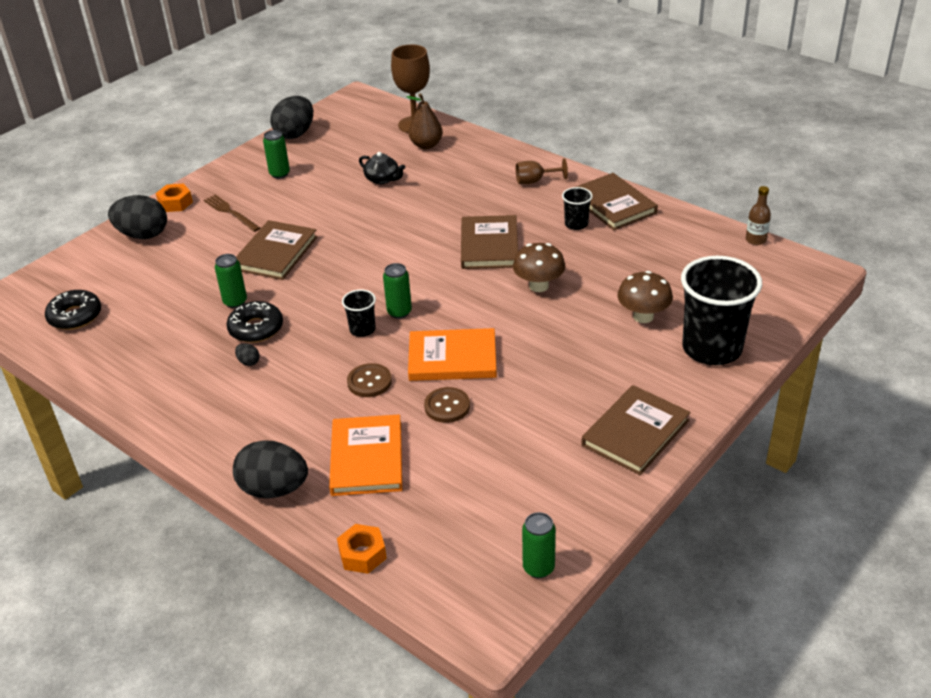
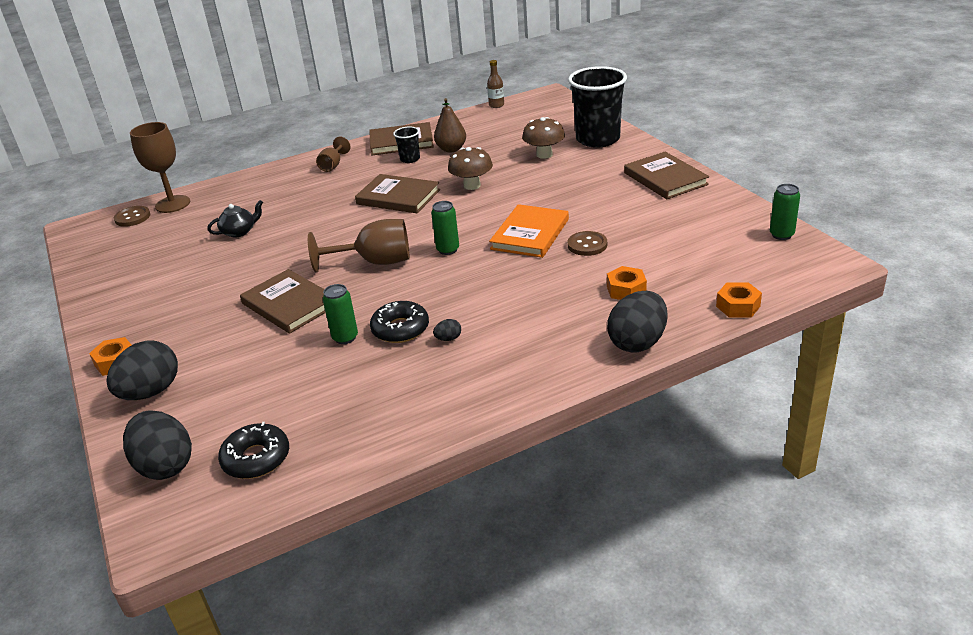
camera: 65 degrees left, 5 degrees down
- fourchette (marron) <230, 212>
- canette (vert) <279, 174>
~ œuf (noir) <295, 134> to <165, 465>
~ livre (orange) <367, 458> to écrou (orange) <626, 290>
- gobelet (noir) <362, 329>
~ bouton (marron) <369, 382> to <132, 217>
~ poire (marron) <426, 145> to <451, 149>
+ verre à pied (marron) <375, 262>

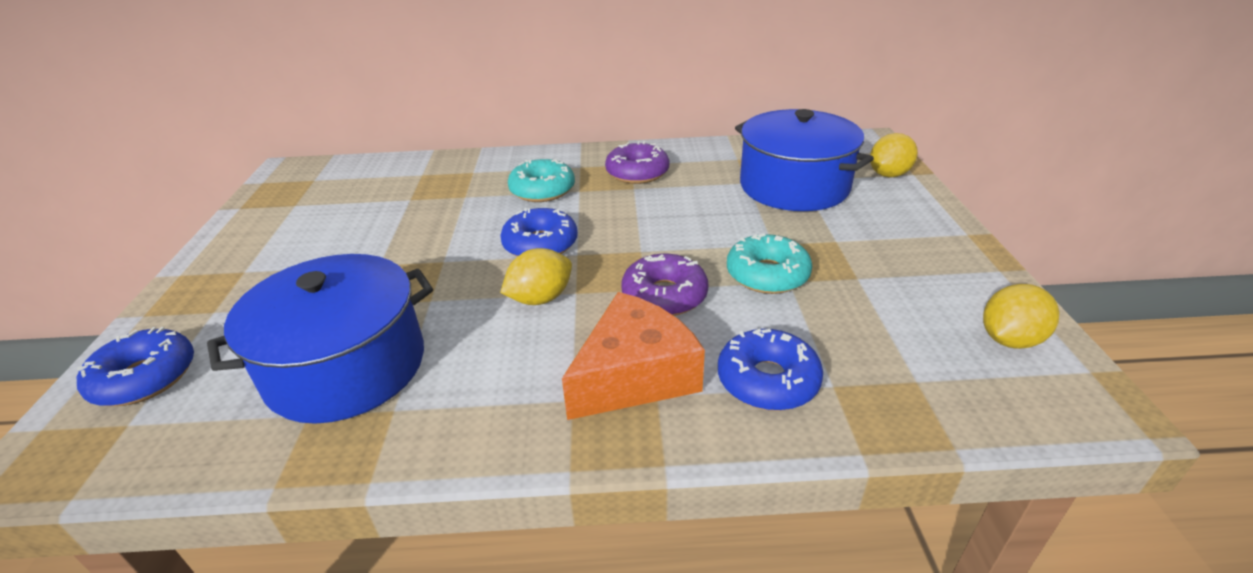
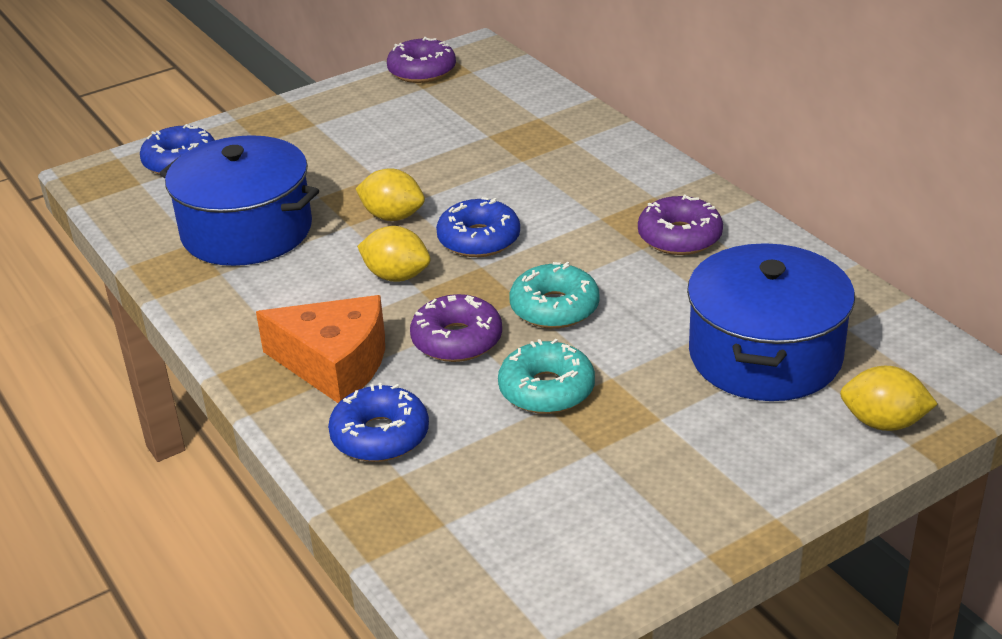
camera: 60 degrees right, 0 degrees up
~ beignet (turquoise) <542, 190> to <554, 308>
~ citron (jaune) <1009, 339> to <392, 216>
+ beignet (violet) <422, 71>

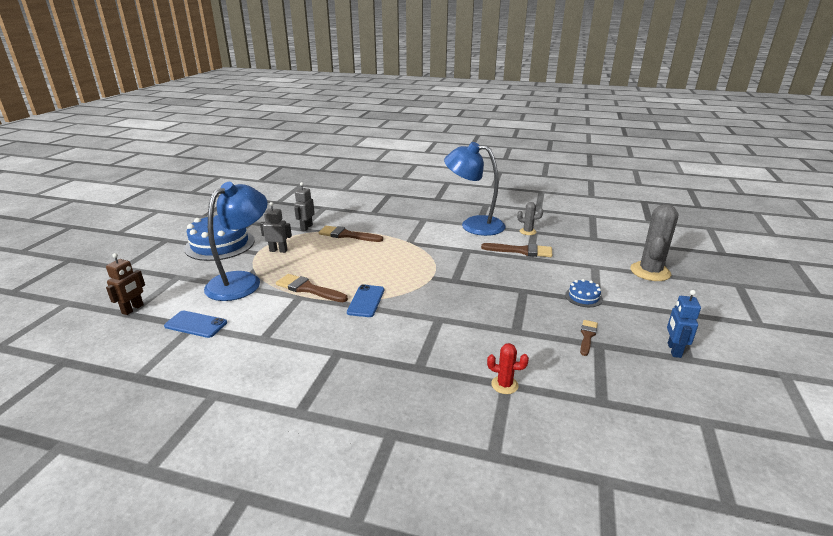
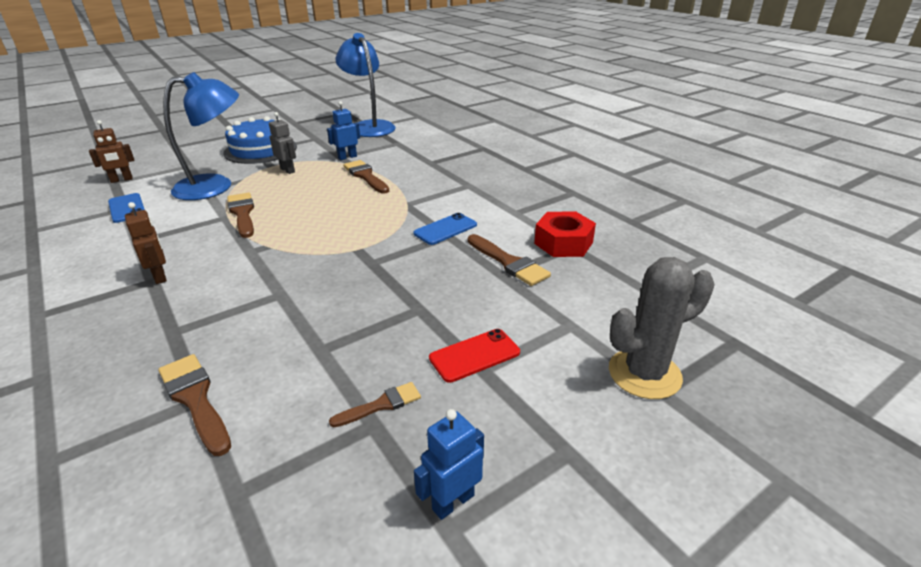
camera: 40 degrees right, 5 degrees up
~ robot (gris) <306, 227> to robot (bleu) <347, 157>
~ téléphone (bleu) <366, 301> to <445, 229>
~ lampe (bleu) <473, 225> to <369, 126>
~ cactus (rouge) <504, 385> to pinceau (marron) <195, 399>
~ cactus (gris) <527, 231> to écrou (rouge) <563, 243>
~ gâteau (bleu) <583, 297> to téléphone (rouge) <474, 355>
+ robot (marron) <160, 276>

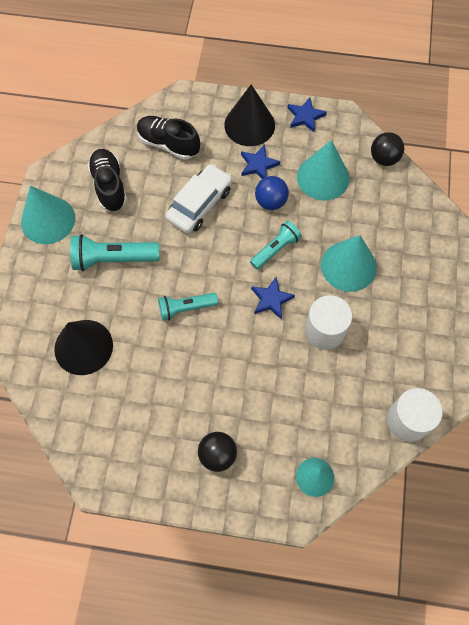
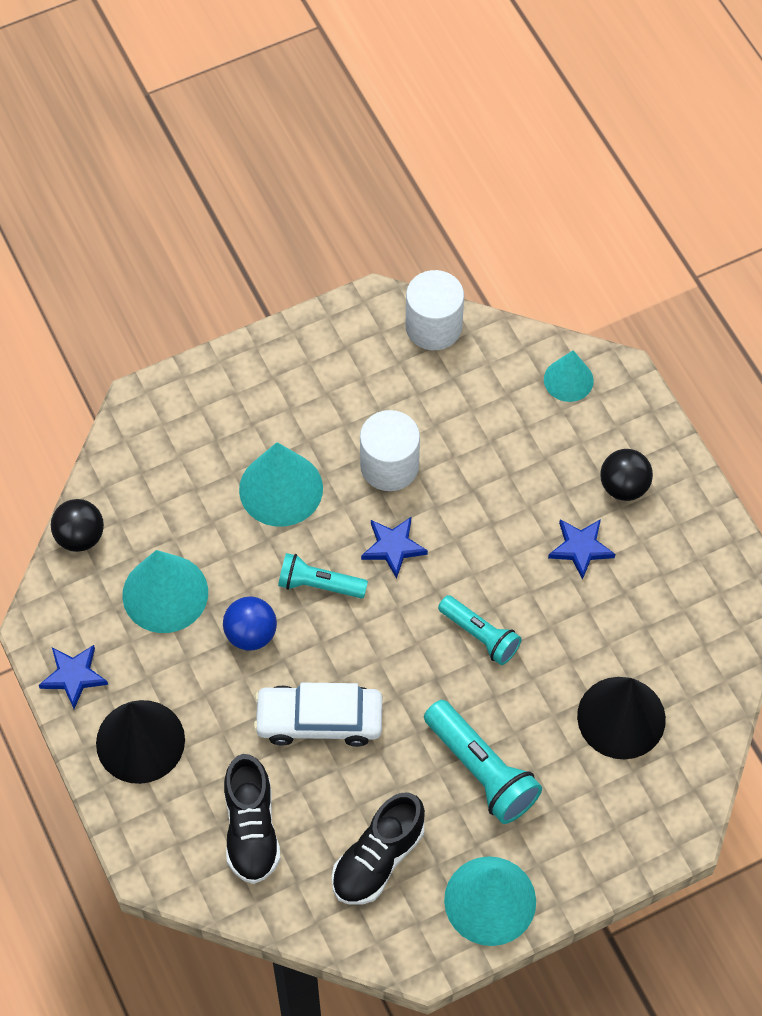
camera: 125 degrees left, 5 degrees down
~ étoile (bleu) <258, 165> to <580, 548>

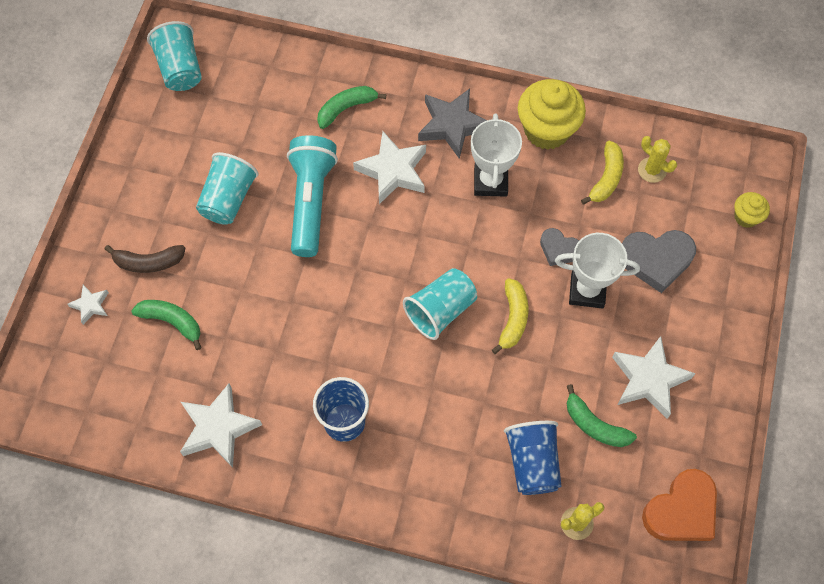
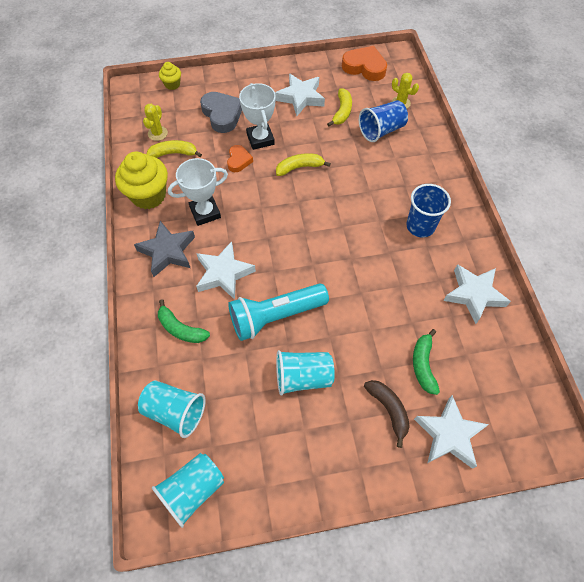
camera: 115 degrees left, 5 degrees down
~ étoile (blanc) <90, 305> = <449, 435> x1.94
~ gobelet (turquoise) <440, 310> to <175, 412>
~ cœur (gris) <559, 249> to cœur (orange) <239, 160>
~ banane (vert) <594, 425> to banane (jaune) <342, 112>

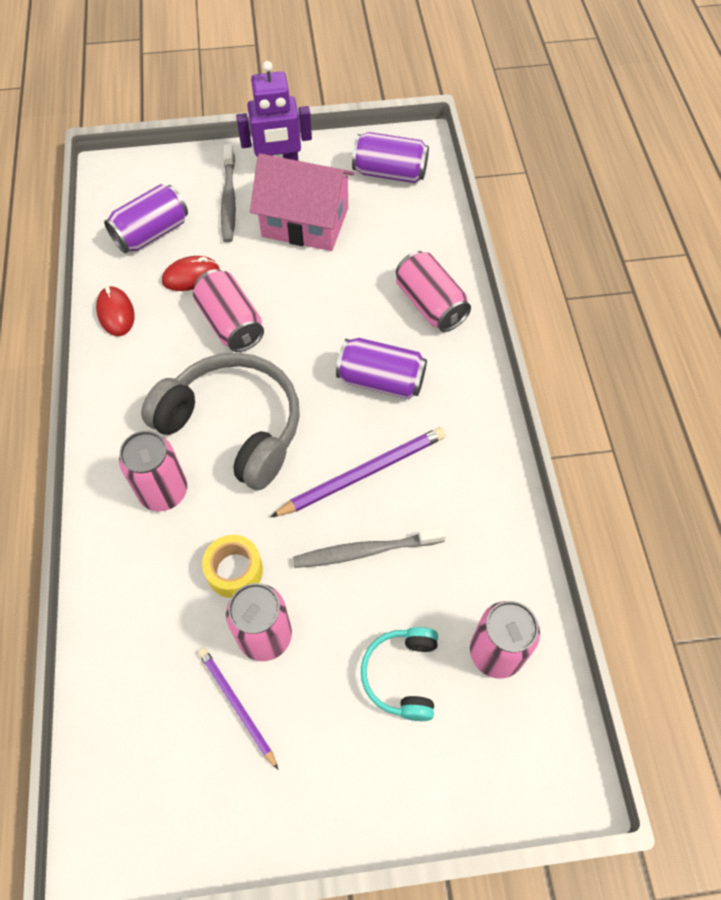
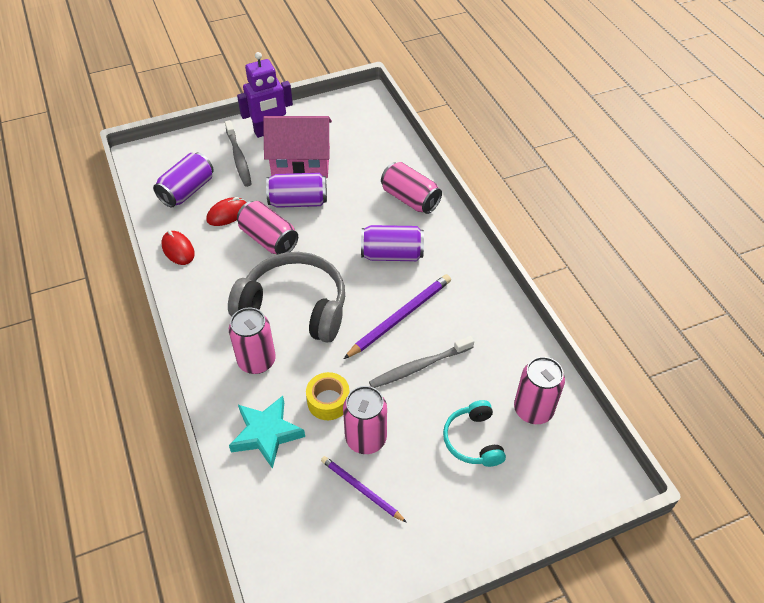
camera: 15 degrees left, 10 degrees down
~ canette (violet) <390, 173> to <298, 202>
+ étoile (turquoise) <266, 434>

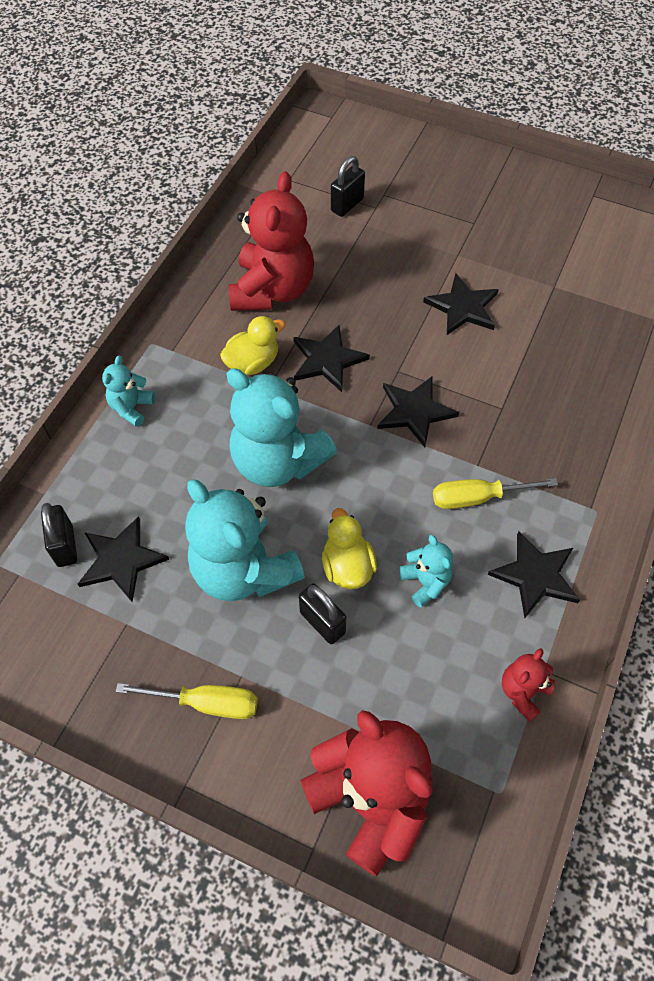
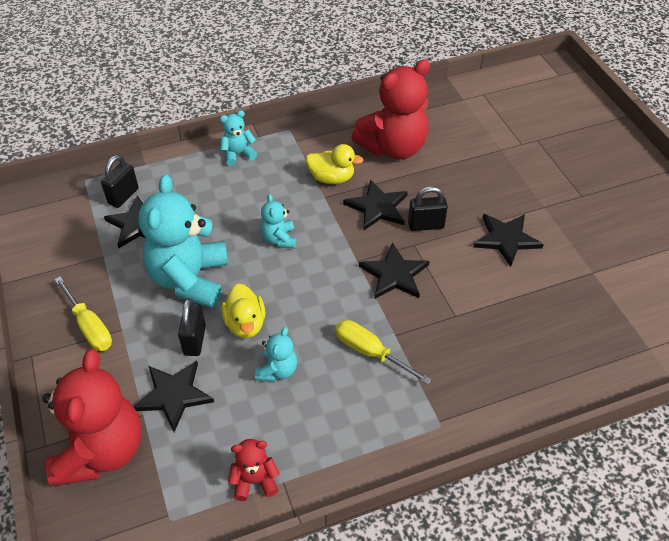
camera: 45 degrees right, 10 degrees down
~ ours en peluche (turquoise) <278, 461> = <279, 239> x0.47
~ canard (jaune) <347, 566> = <245, 324> 135 degrees clockwise
~ cadenas (noir) <347, 205> to <426, 225>
~ étoile (noir) <535, 576> to <173, 395>

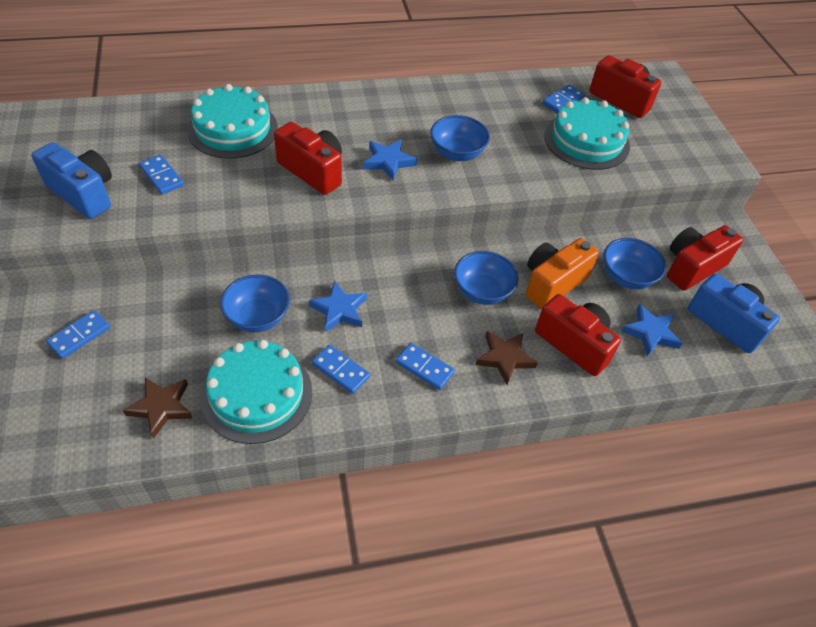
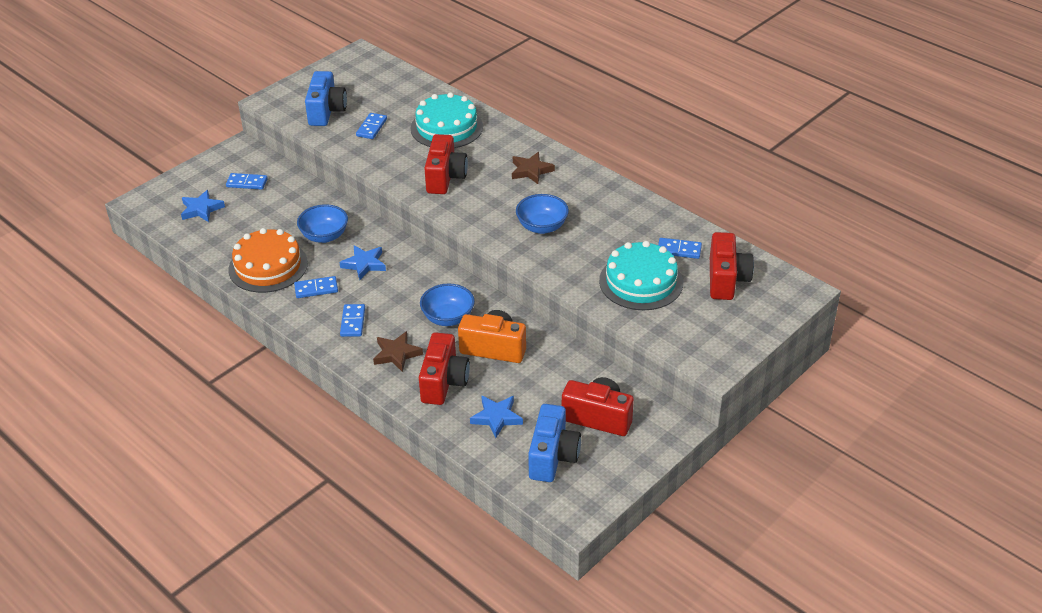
camera: 60 degrees right, 10 degrees down
~ étoile (marron) <161, 407> to <531, 171>
~ gâteau (turquoise) <257, 394> to gâteau (orange) <268, 266>
~ domino (bleu) <340, 370> = <316, 289> 75 degrees clockwise
~ étoile (bleu) <388, 161> to <201, 209>
- bol (bleu) <626, 277>

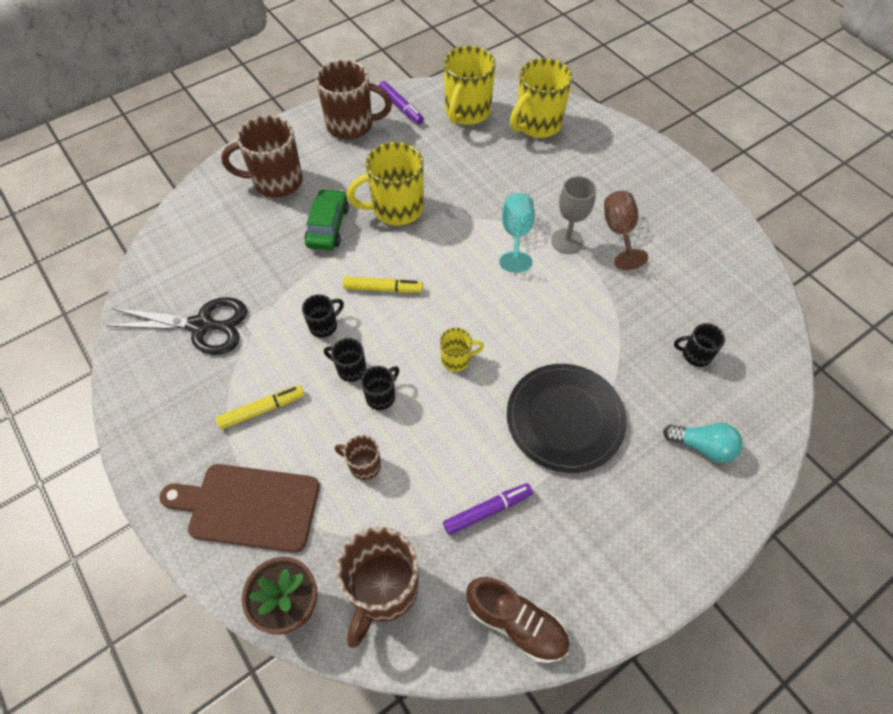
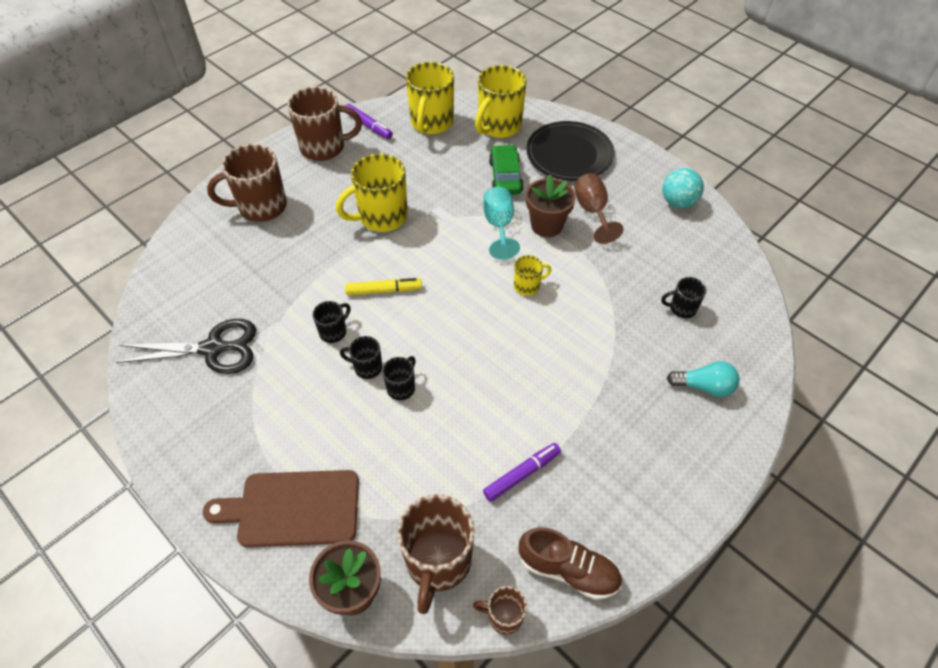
camera: 10 degrees left, 5 degrees down
- feutre (jaune) <262, 410>
~ voiture (vert) <328, 226> to <505, 176>
~ tasse (marron) <364, 465> to <504, 616>
~ tasse (jaune) <457, 359> to <527, 286>
~ assiette (noir) <565, 419> to <569, 154>
~ verre à pied (gris) <567, 241> to pot de fleurs (marron) <546, 225>
+ balle (turquoise) <678, 202>

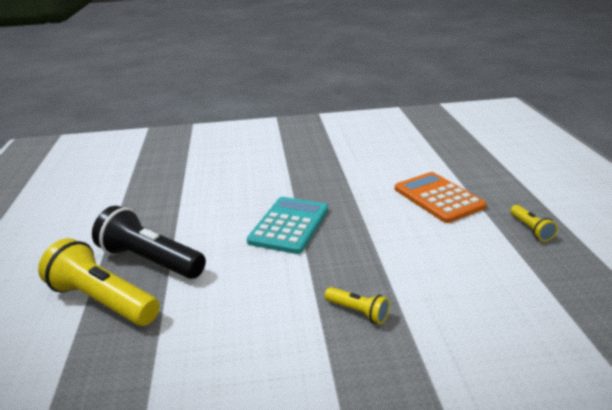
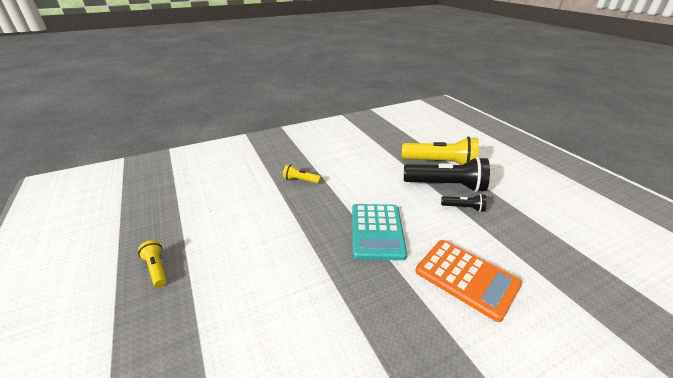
camera: 160 degrees right, 5 degrees up
~ calculatrice (orange) <438, 198> to <466, 278>
+ lampe de poche (noir) <463, 208>

